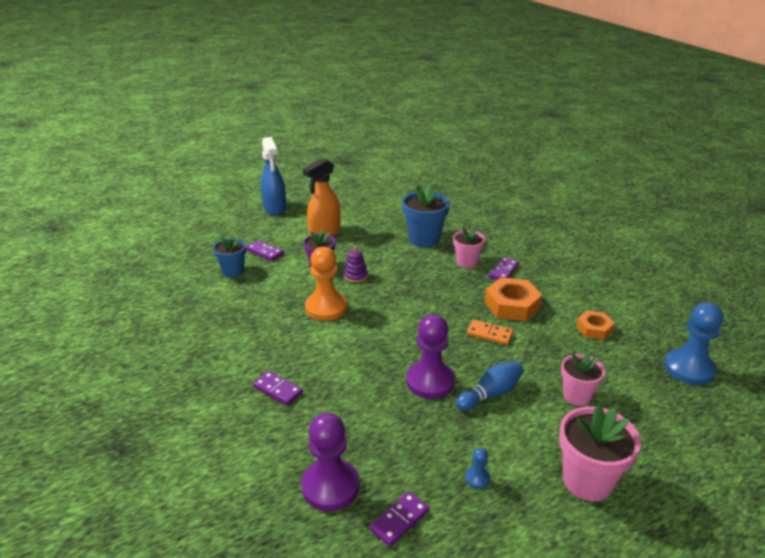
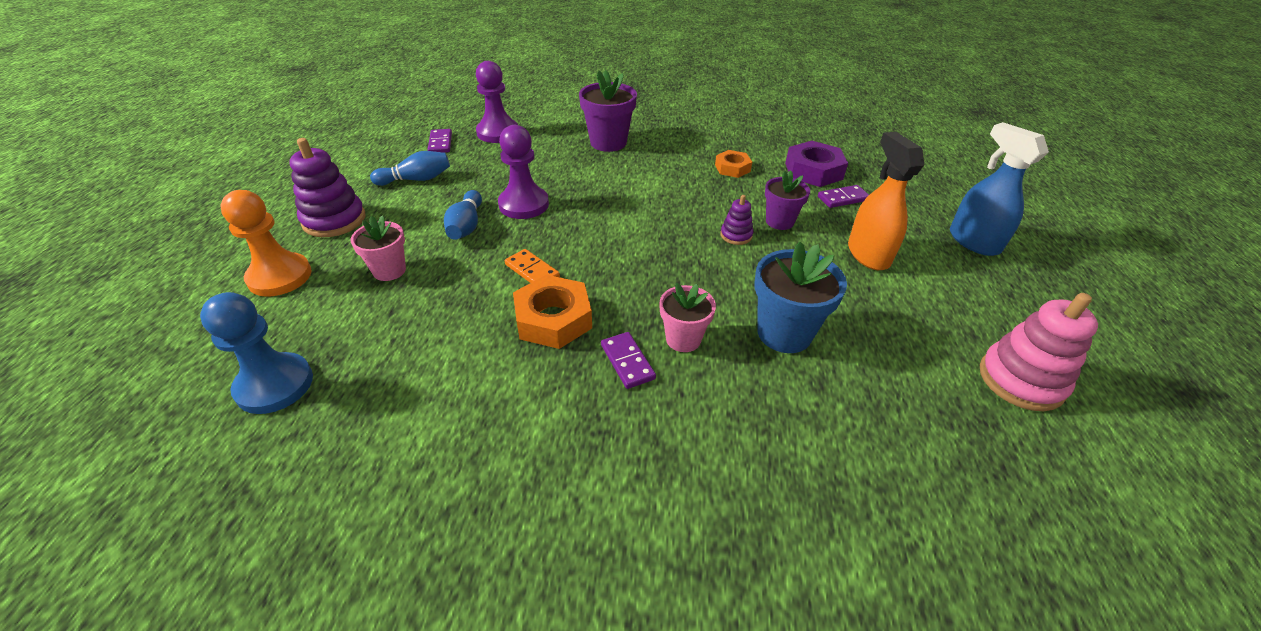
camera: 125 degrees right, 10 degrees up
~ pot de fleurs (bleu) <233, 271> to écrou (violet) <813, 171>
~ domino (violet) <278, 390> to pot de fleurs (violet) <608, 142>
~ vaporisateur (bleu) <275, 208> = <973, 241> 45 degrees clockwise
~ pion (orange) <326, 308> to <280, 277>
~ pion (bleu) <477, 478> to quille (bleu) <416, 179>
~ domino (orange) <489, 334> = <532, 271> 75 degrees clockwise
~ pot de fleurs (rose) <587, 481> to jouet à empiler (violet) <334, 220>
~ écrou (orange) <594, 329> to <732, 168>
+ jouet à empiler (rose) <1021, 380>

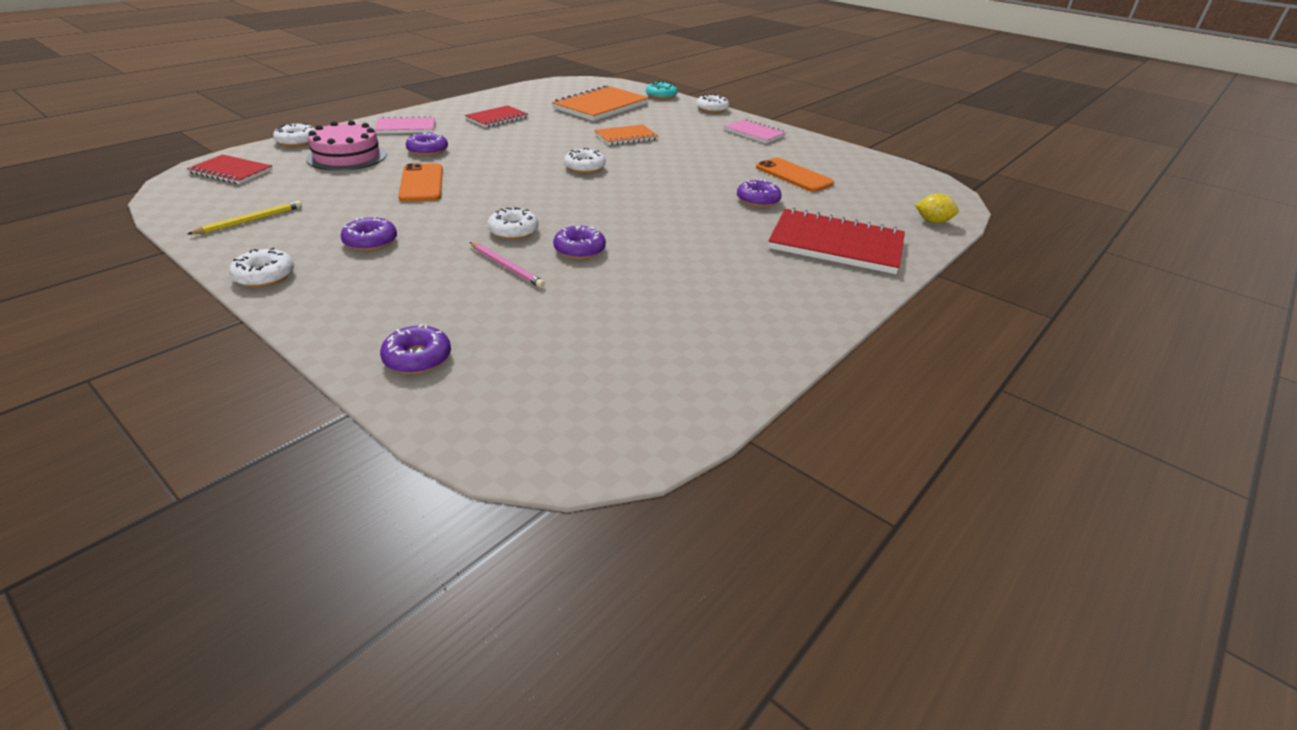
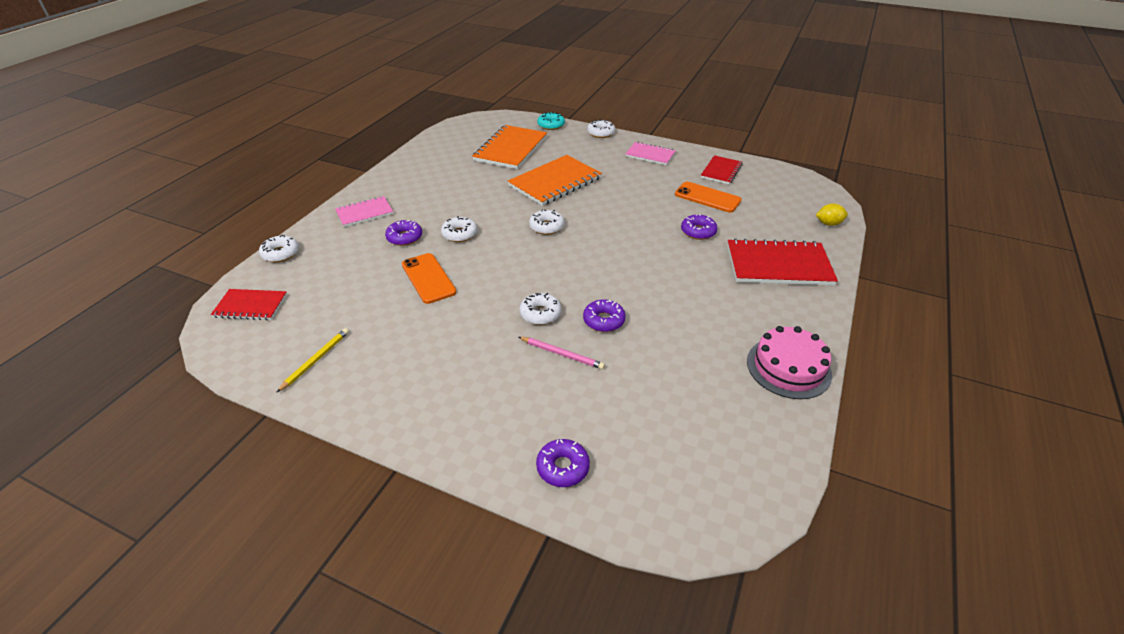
camera: 15 degrees left, 5 degrees up
~ beignet (blanc) <264, 276> to <459, 234>
~ gâteau (rose) <347, 156> to <788, 367>
- beignet (violet) <370, 241>
~ carnet (rouge) <497, 118> to <721, 171>
~ carnet (orange) <626, 137> = <555, 182> x1.71

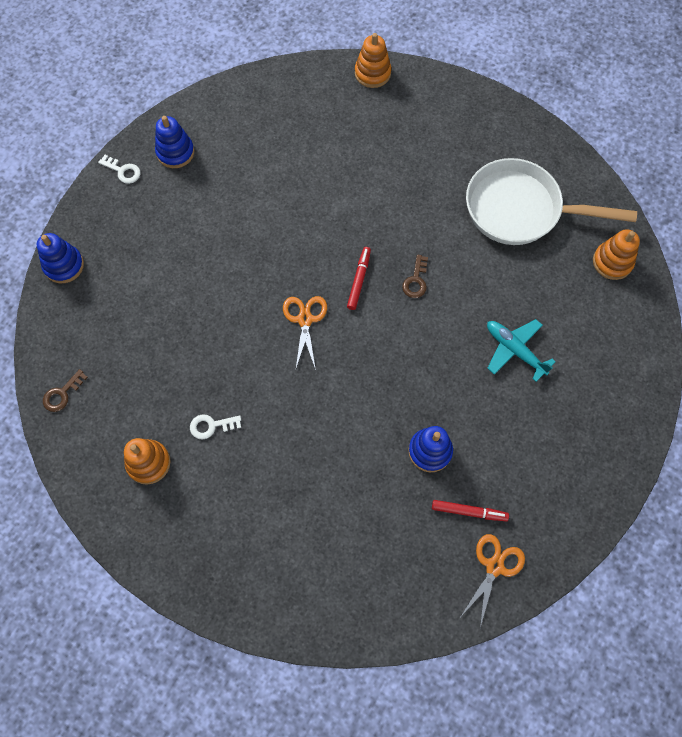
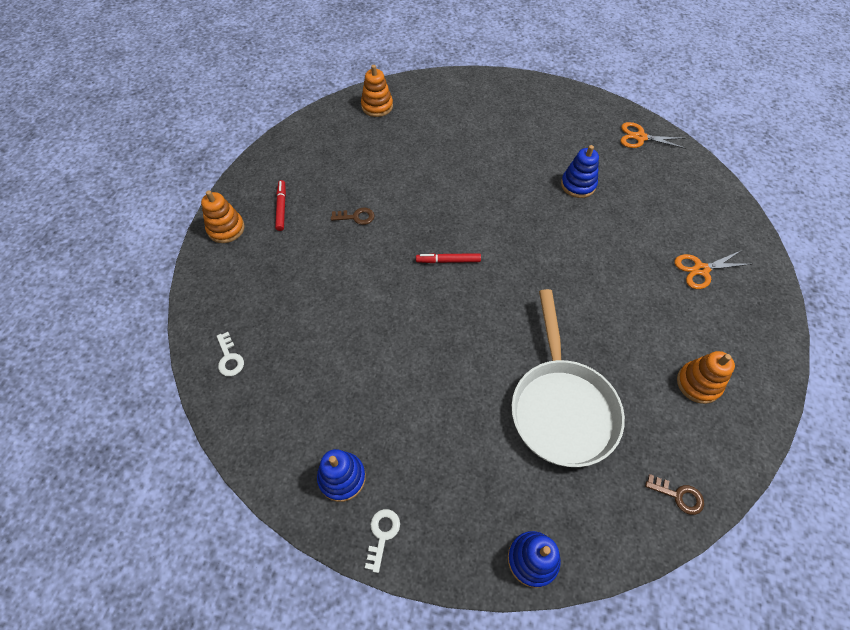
camera: 105 degrees left, 10 degrees down
~ clé (blanc) <211, 426> to <229, 358>
~ ciseaux (orange) <305, 319> to <701, 270>
~ jouet à empiler (orange) <372, 73> to <226, 229>
~ clé (marron) <416, 280> to <356, 217>
~ feutre (rouge) <469, 511> to <281, 208>
~ poêle (blanc) <520, 210> to <561, 407>
- avion (turquoise) <514, 350>

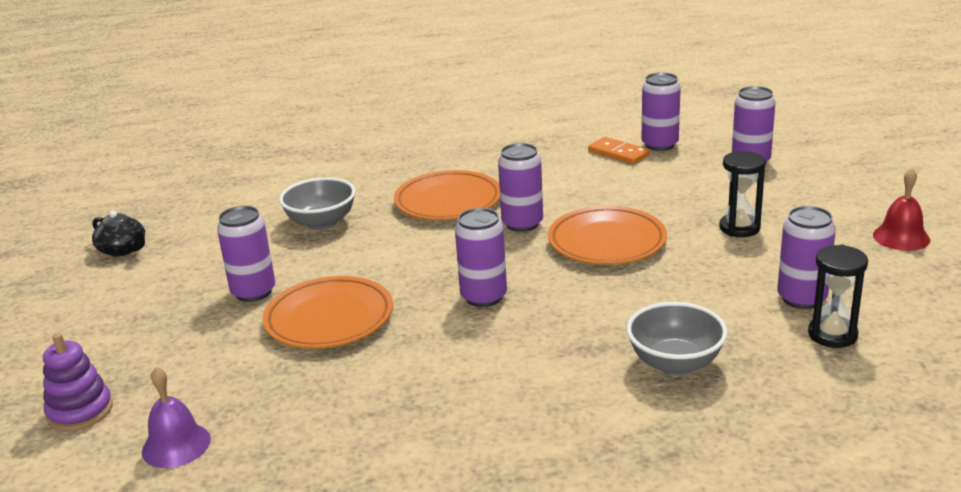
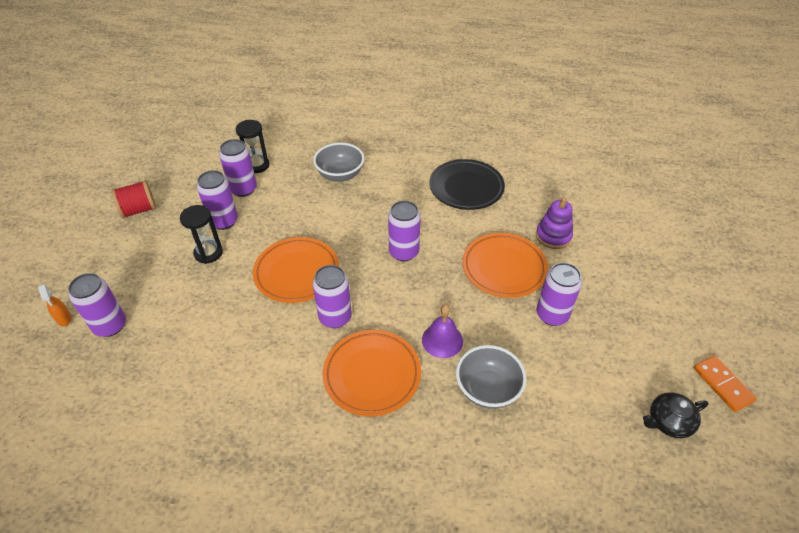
camera: 160 degrees left, 20 degrees up
~ jouet à empiler (violet) <80, 411> to <553, 236>
~ théière (noir) <123, 250> = <668, 422> 75 degrees counterclockwise
~ cloche (violet) <176, 445> to <442, 340>
~ domino (orange) <618, 153> to <722, 384>
~ canette (violet) <660, 145> to <224, 221>
~ cloche (rouge) <901, 237> to bobine (rouge) <139, 210>
+ vaporisateur (orange) <64, 319>
+ assiette (noir) <466, 188>

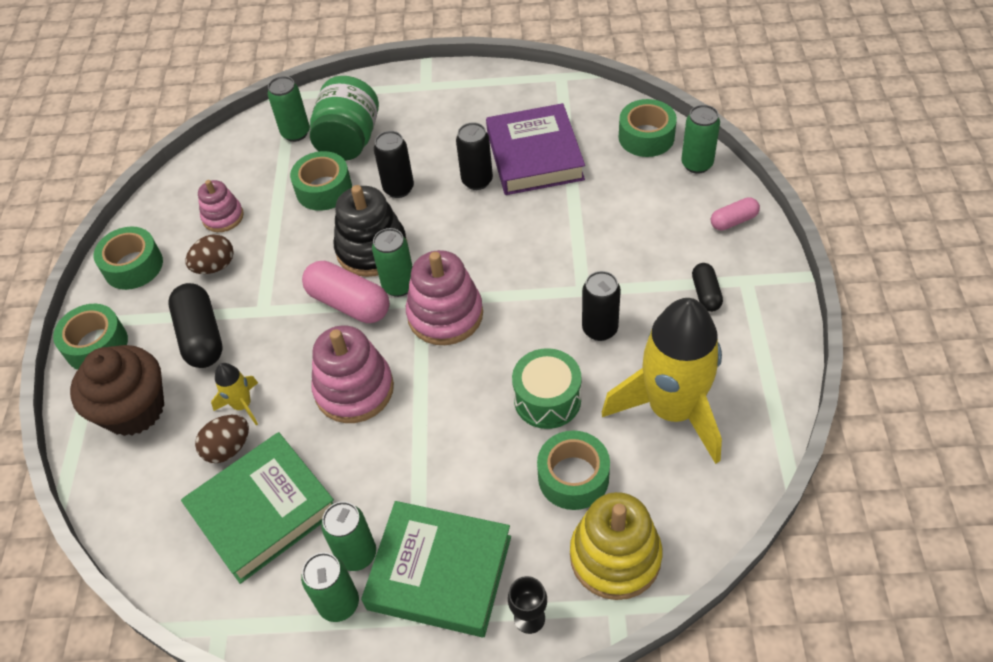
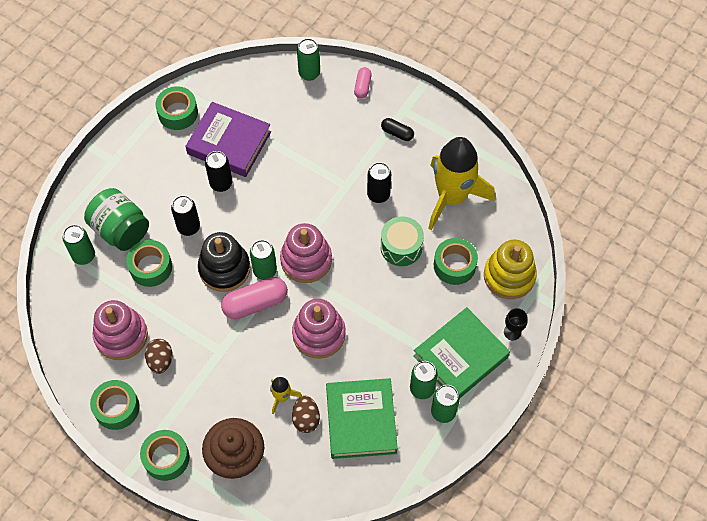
camera: 60 degrees left, 10 degrees up
- gélule (noir) <201, 336>
~ jouet à empiler (rose) <223, 217> = <121, 335> x1.67
~ ruban adhésif (vert) <646, 137> to <178, 113>

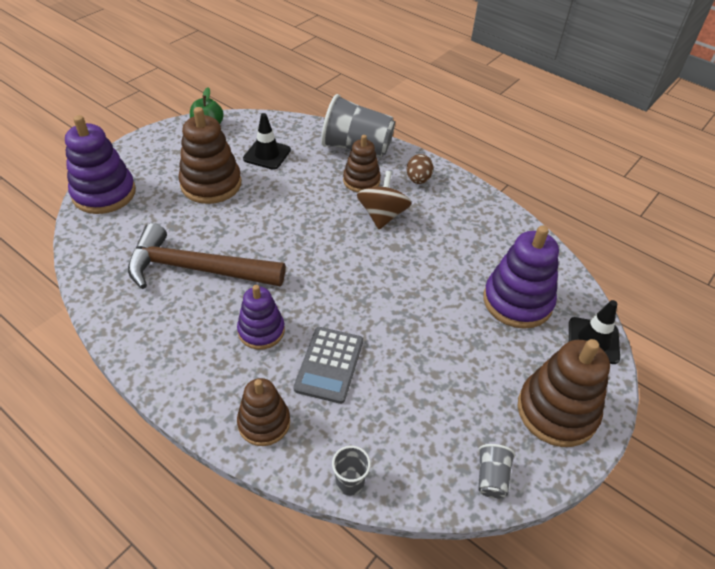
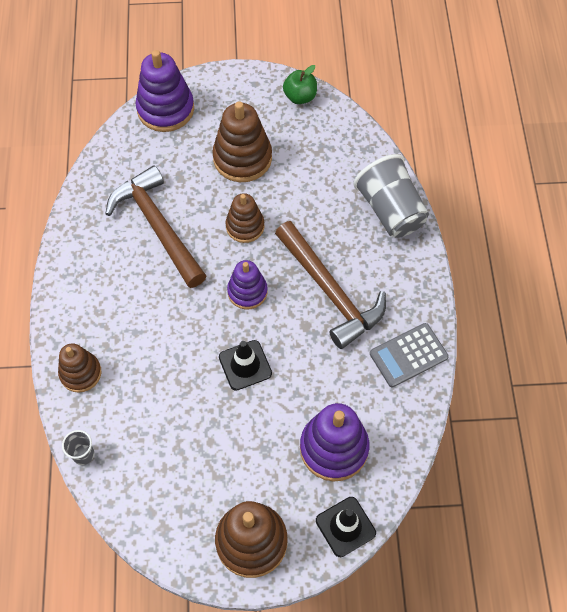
camera: 50 degrees right, 15 degrees up
~ jouet à empiler (violet) <261, 331> to <247, 292>
~ cône de chantier (noir) <267, 154> to <245, 365>
~ calculatrice (gris) <329, 365> to <408, 355>
~ jouet à empiler (marron) <361, 181> to <245, 226>
~ toupie (marron) <382, 215> to marteau (marron) <330, 291>
- œuf (marron) <418, 180>
- gobelet (gris) <491, 477>

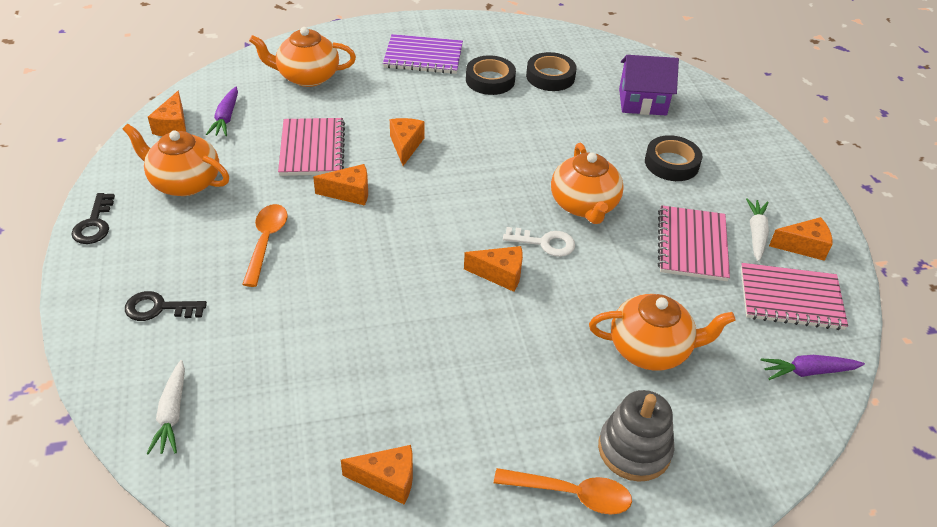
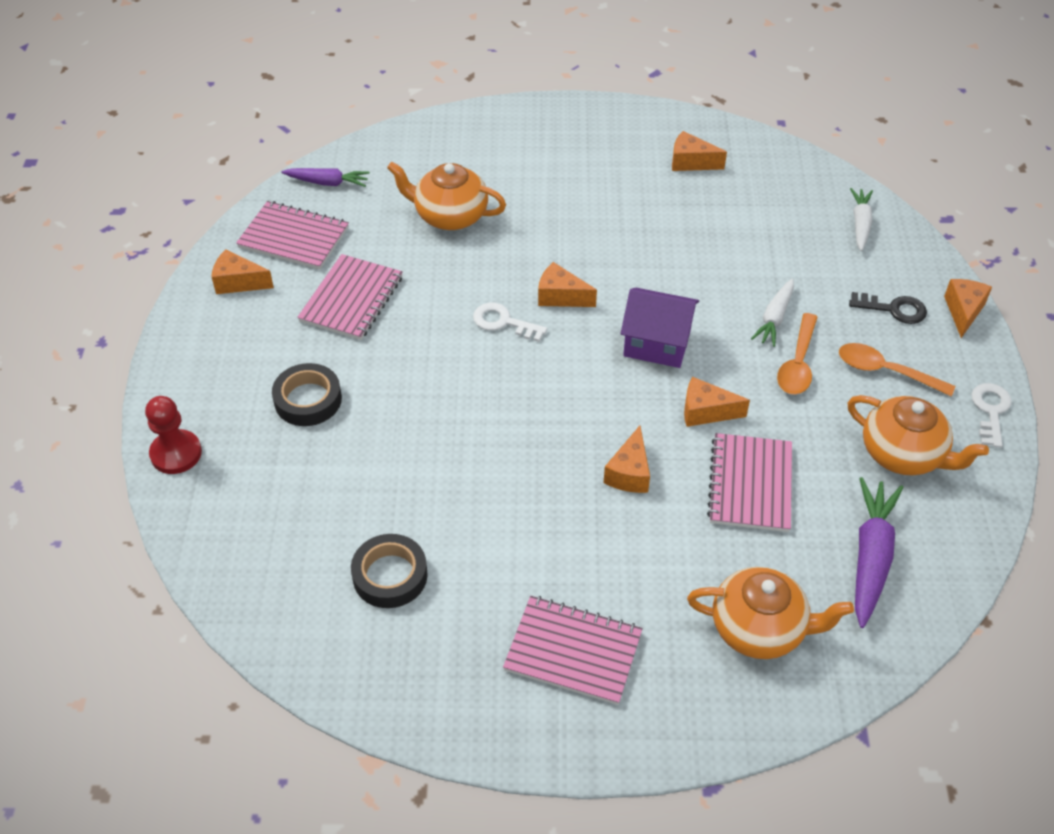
camera: 165 degrees left, 5 degrees up
~ clé (noir) <94, 224> to clé (blanc) <991, 411>
~ fromage (orange) <173, 126> to <963, 311>
~ carotte (violet) <226, 118> = <870, 557> x1.57
~ carnet (violet) <423, 57> to carnet (rose) <573, 651>
- ruban adhésif (noir) <490, 80>
~ cuillère (orange) <572, 494> to <885, 371>
- théière (orange) <584, 205>
- jouet à empiler (gris) <634, 449>
~ maison (violet) <642, 102> to <657, 343>
~ carotte (blanc) <756, 234> to <774, 318>
+ pion (rouge) <176, 453>

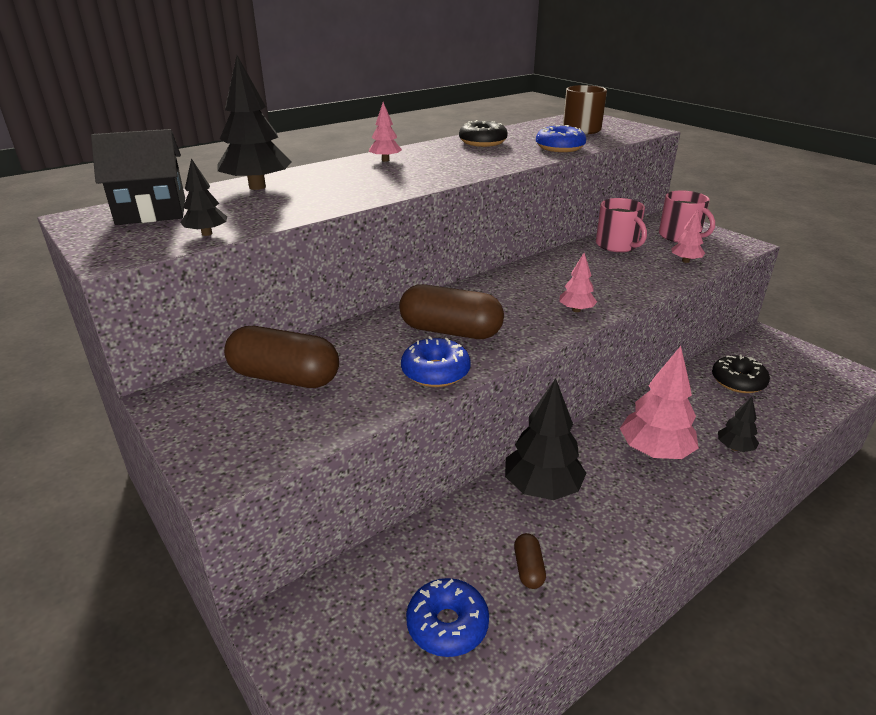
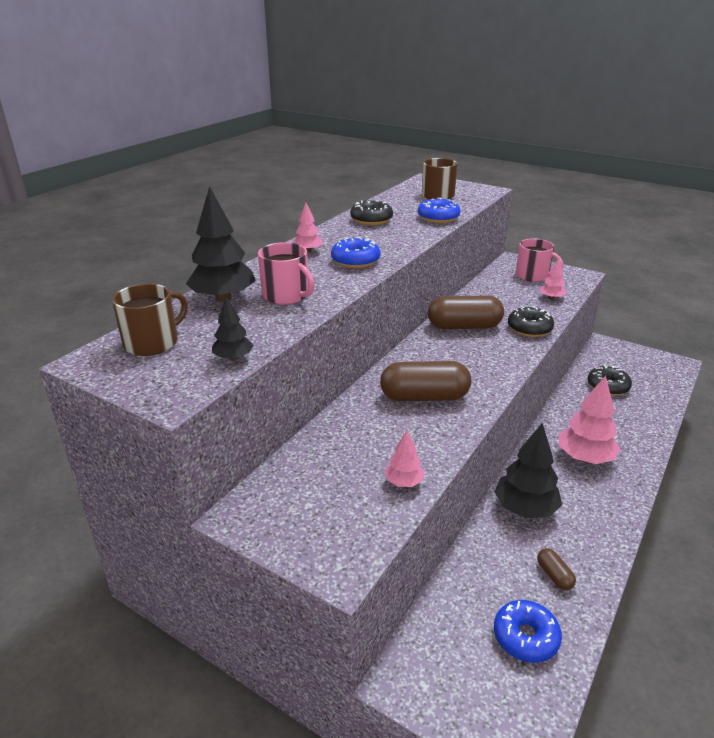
camera: 20 degrees left, 0 degrees up
~ maison (noir) <151, 211> to tasse (marron) <152, 342>
~ gélule (marron) <285, 377> to <464, 326>
~ beignet (bleu) <435, 372> to <355, 261>
~ arbre (rose) <576, 310> to <404, 482>
~ tasse (rose) <617, 245> to <286, 295>
- arbre (noir) <734, 448>
+ beignet (noir) <529, 328>

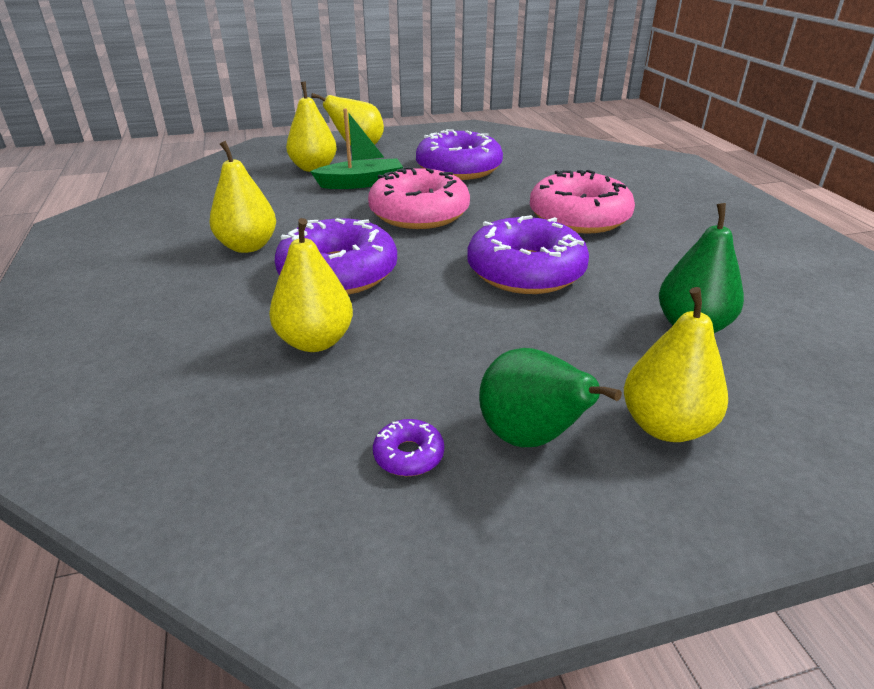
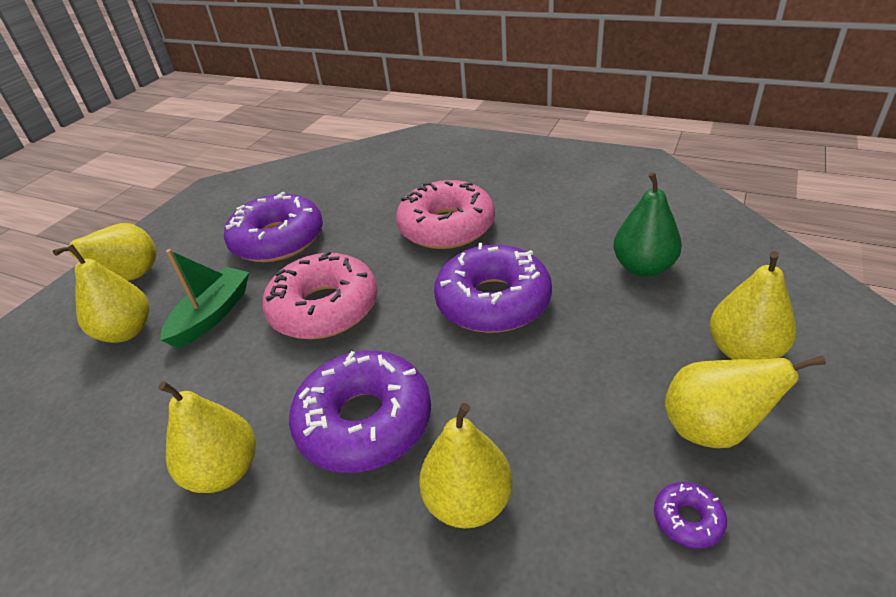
camera: 45 degrees left, 5 degrees up
~ poire (vert) <530, 437> to poire (jaune) <712, 429>

